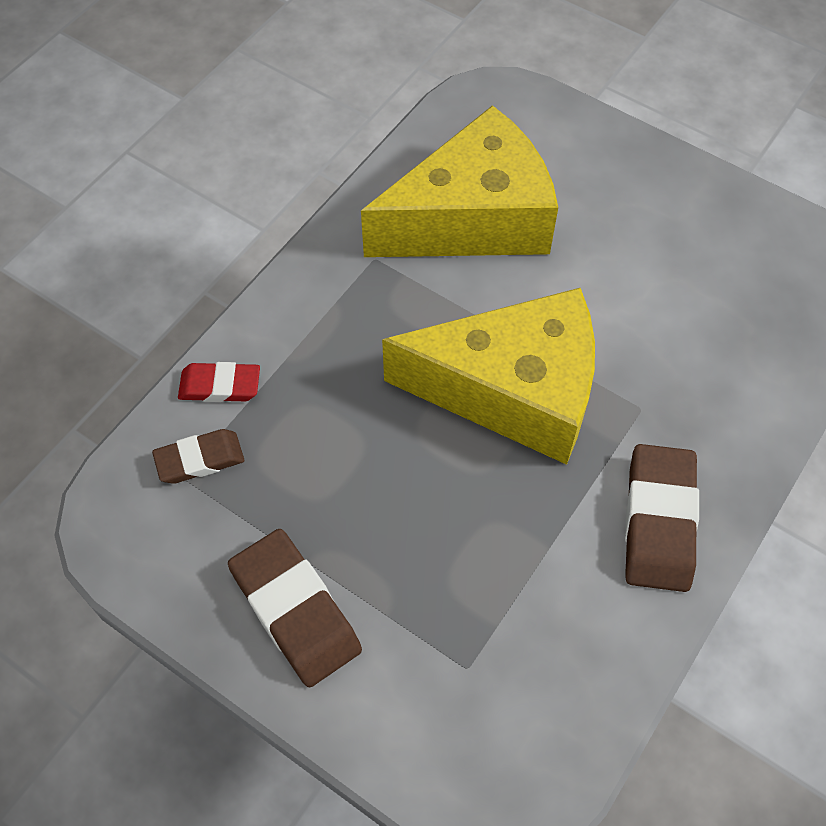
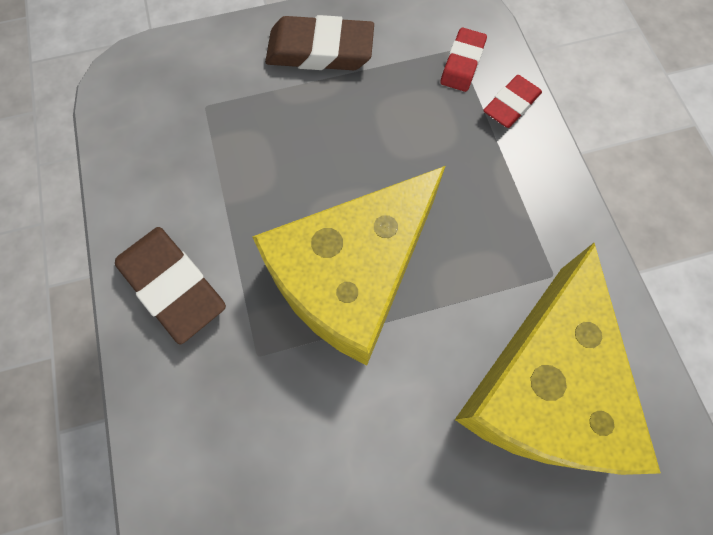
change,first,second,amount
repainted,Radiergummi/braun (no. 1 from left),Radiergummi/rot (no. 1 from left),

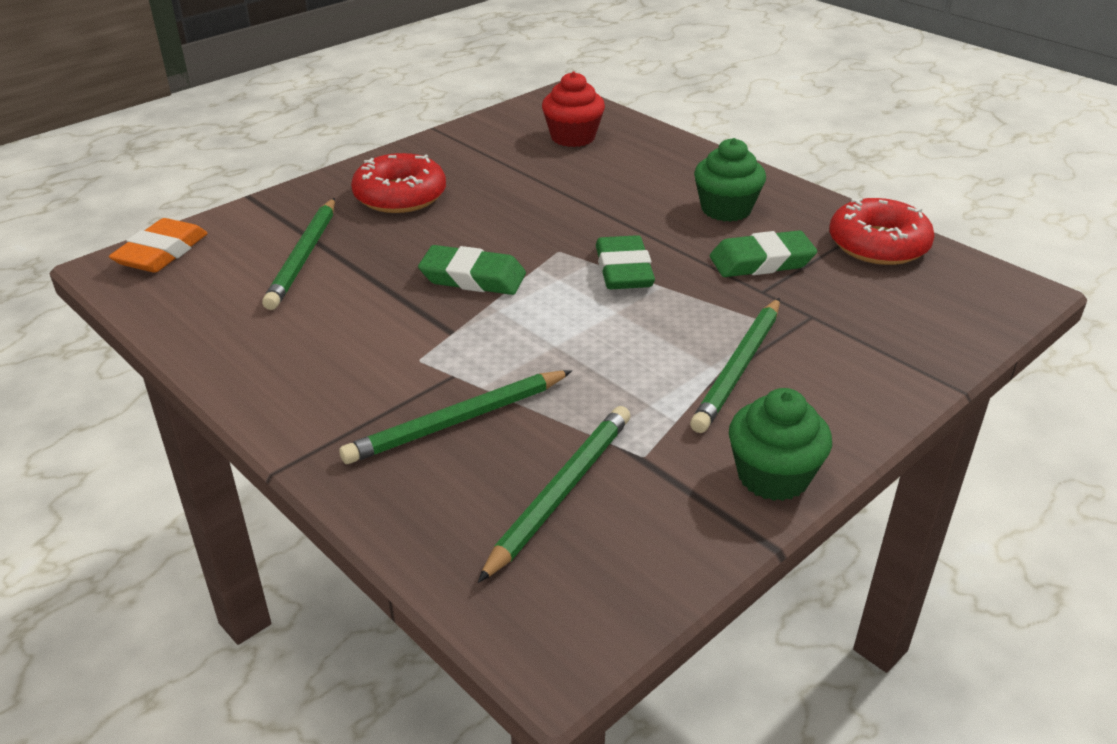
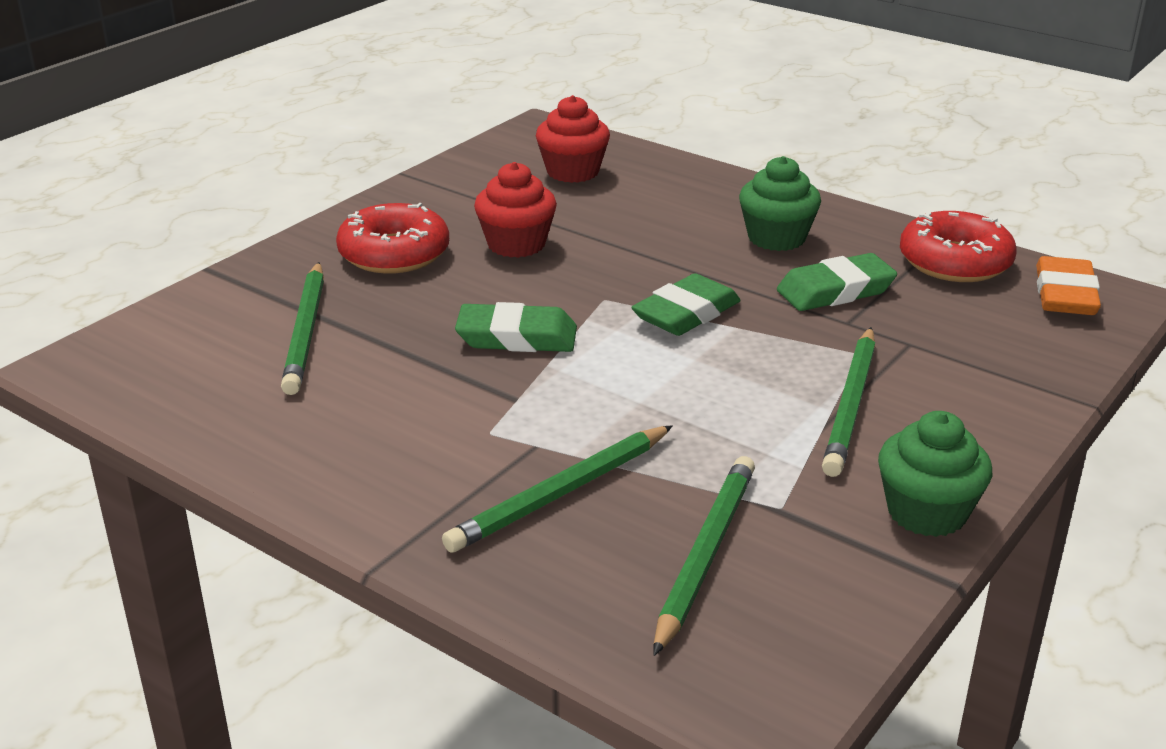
change,first,second,amount
shifted,Radiergummi/orange,,
rotated,Radiergummi/grün (no. 2 from left),,60 degrees clockwise
new,,Muffin/rot (no. 1 from left),

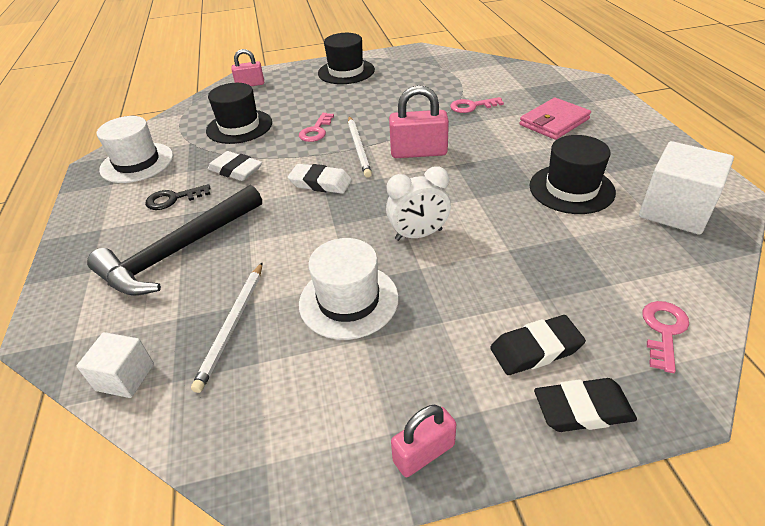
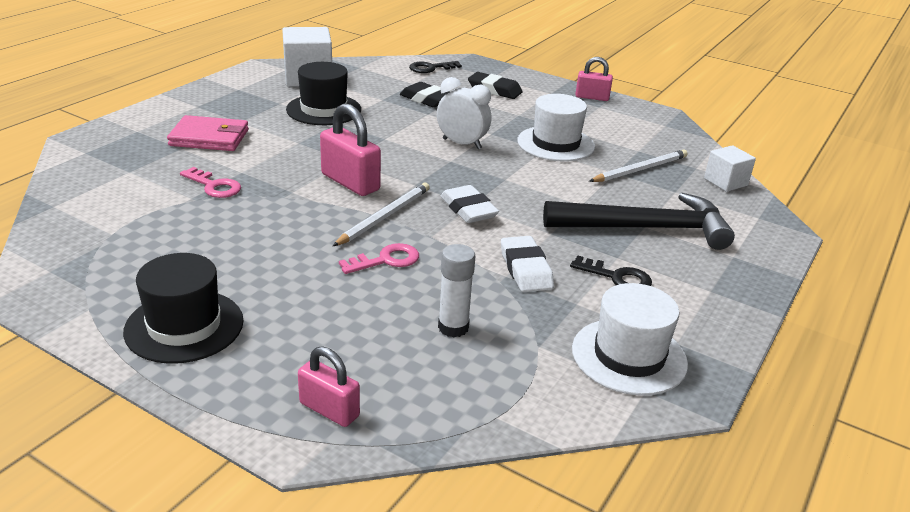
change,first,second,amount
swapped,Hut/schwarz (no. 1 from left),Klebestift/weiß,
repainted,Schlüssel/rosa (no. 3 from left),Schlüssel/schwarz (no. 1 from left),
shifted,Radiergummi/schwarz (no. 2 from left in the first image),Radiergummi/schwarz (no. 1 from left),

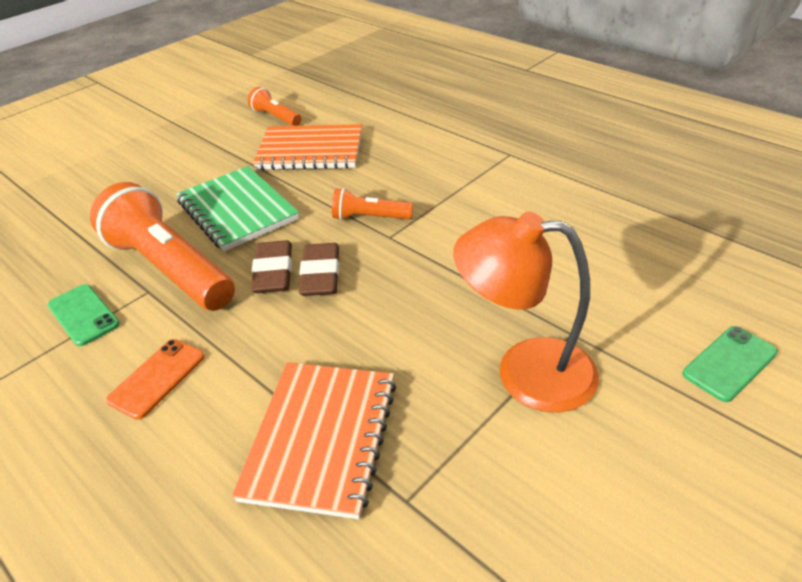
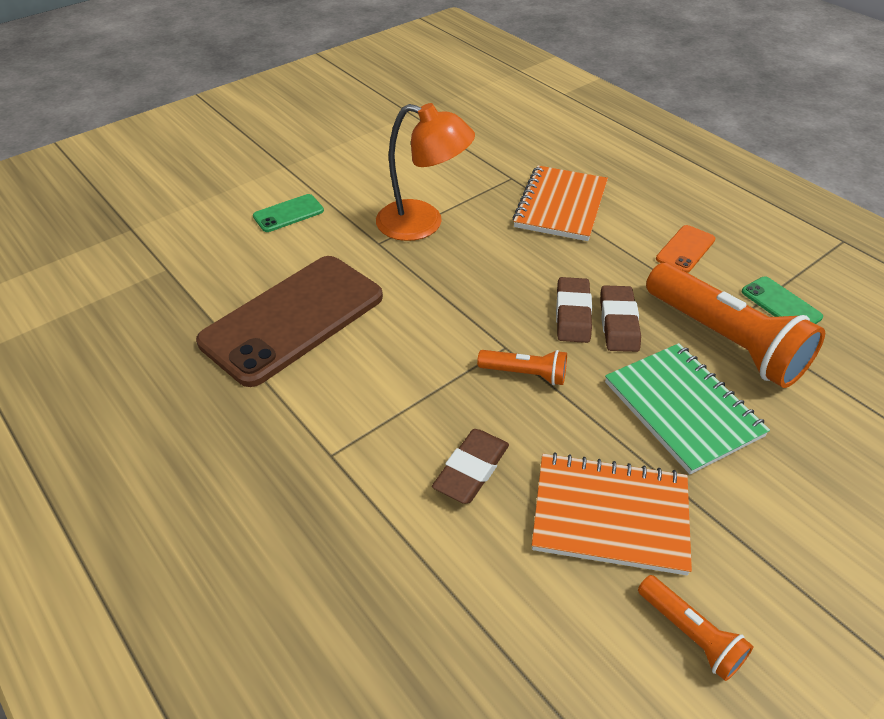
change,first,second,amount
new,,Handy/braun,
new,,Radiergummi/braun (no. 1 from left),

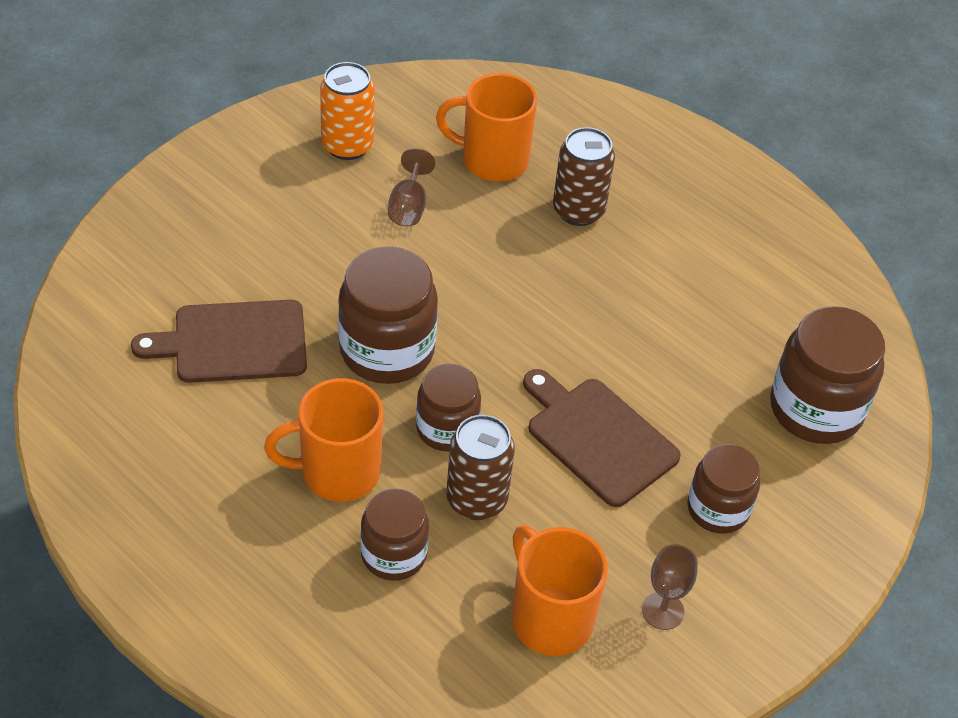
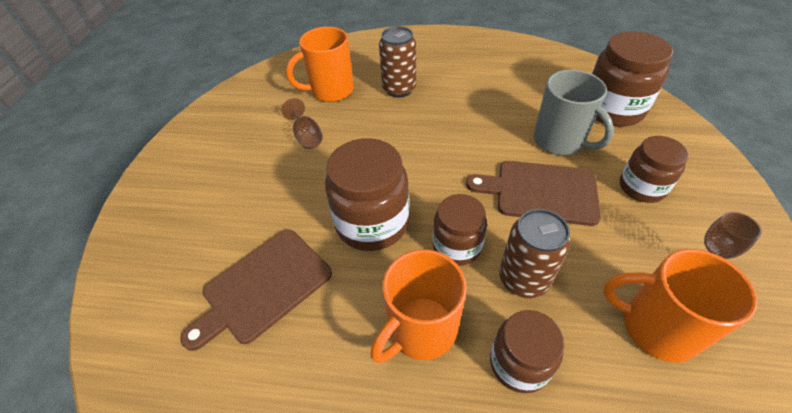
change,first,second,amount
gone,Dose/orange,,
new,,Tasse/grau,

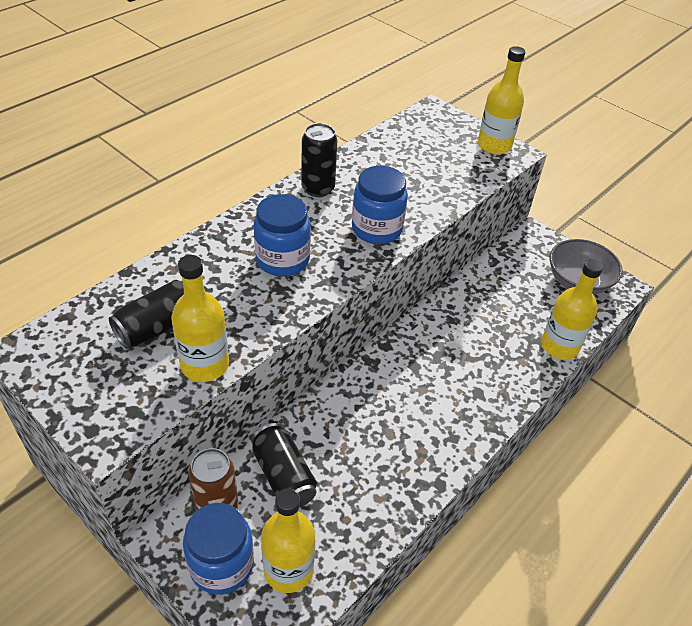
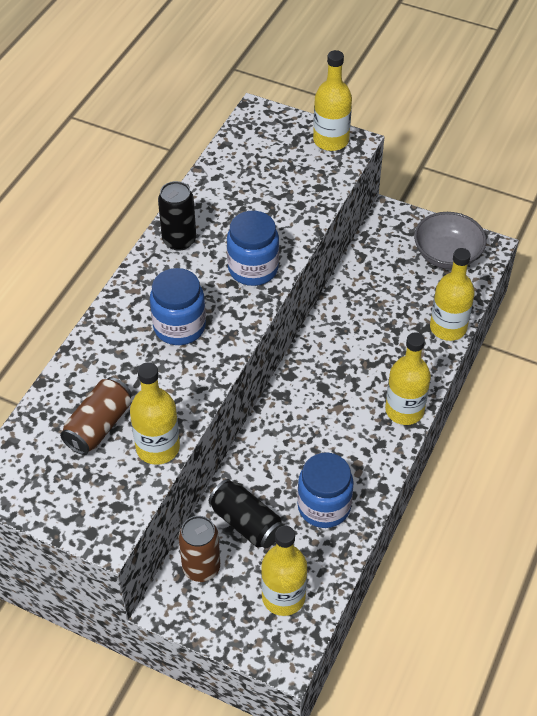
change,first,second,amount
repainted,Dose/schwarz (no. 1 from left),Dose/braun (no. 1 from left),
shifted,Einmachglas/blau (no. 1 from left in the first image),Einmachglas/blau (no. 3 from left),
new,,Flasche/gelb (no. 4 from left),

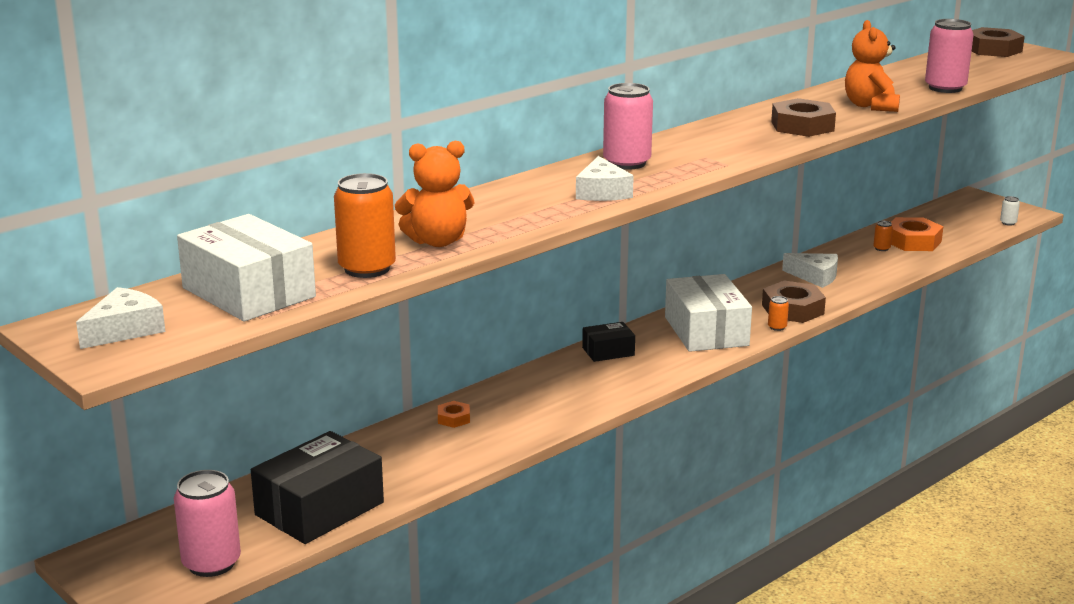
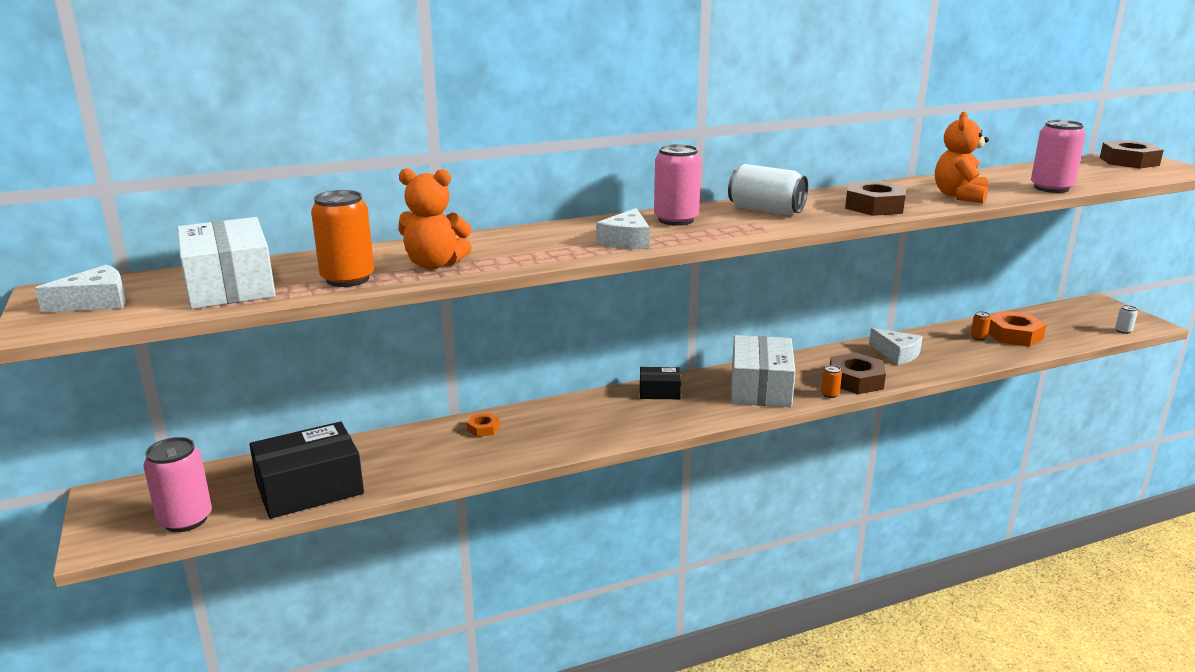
change,first,second,amount
new,,Dose/weiß (no. 1 from left),

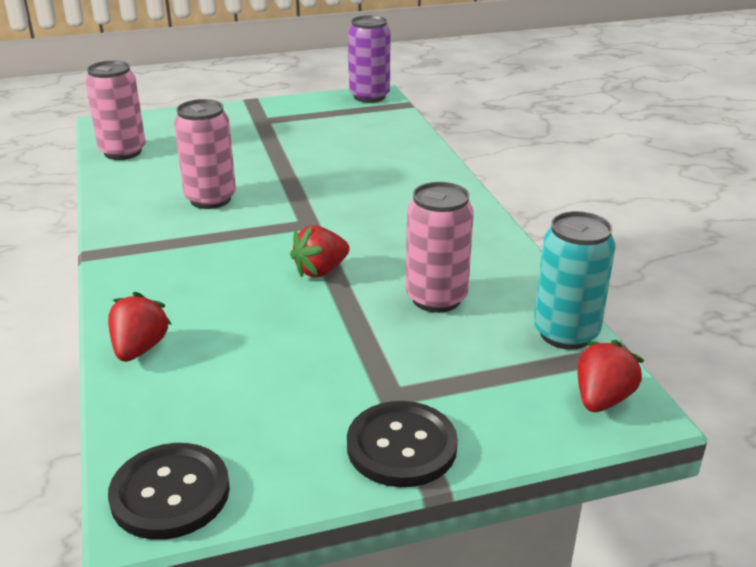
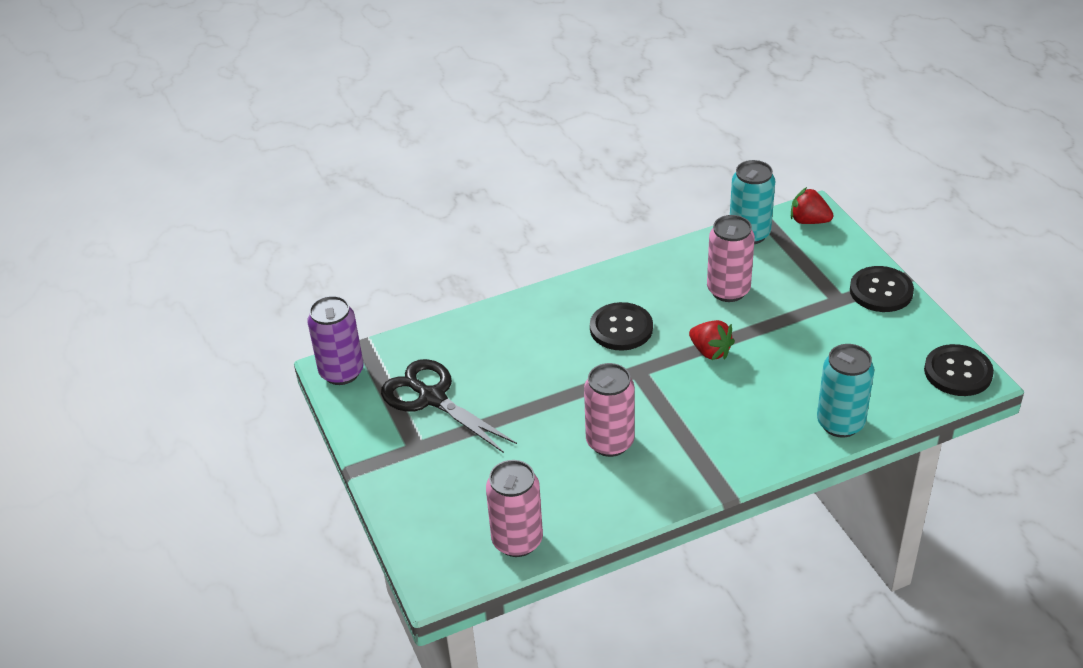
change,first,second,amount
swapped,Erdbeere/rot (no. 1 from left),Dose/türkis (no. 2 from left),
new,,Knopf/schwarz (no. 1 from left),
new,,Schere/schwarz,

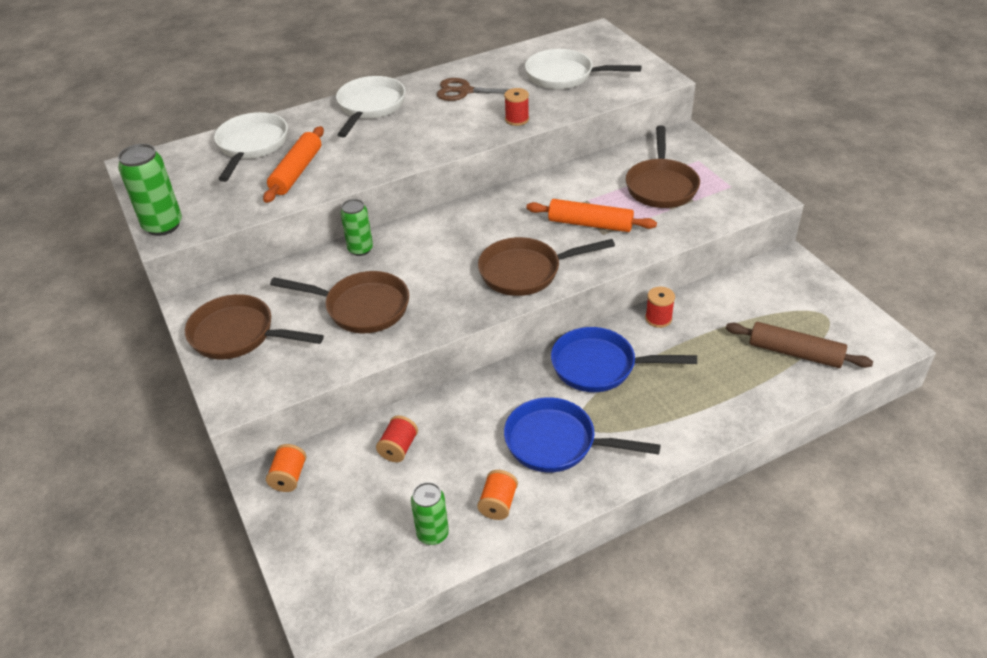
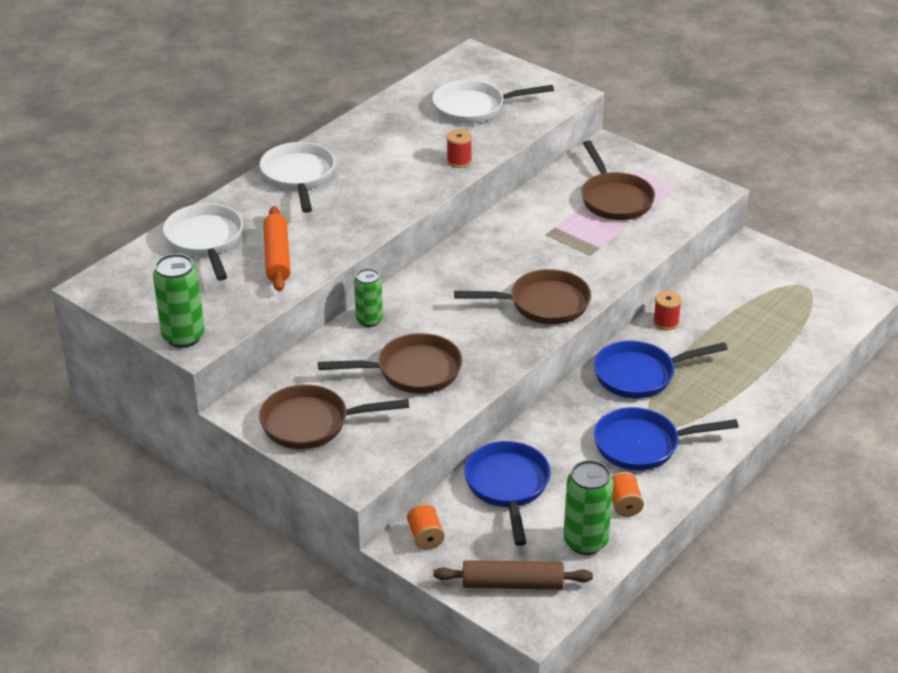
change,first,second,amount
gone,Schere/braun,,
gone,Nudelholz/orange (no. 2 from left),,
rotated,Pfanne/braun (no. 3 from left),,150 degrees counterclockwise
shifted,Nudelholz/braun,,
swapped,Garnrolle/rot (no. 1 from left),Pfanne/blau (no. 1 from left),
scaled,Dose/grün (no. 3 from left),,x1.50

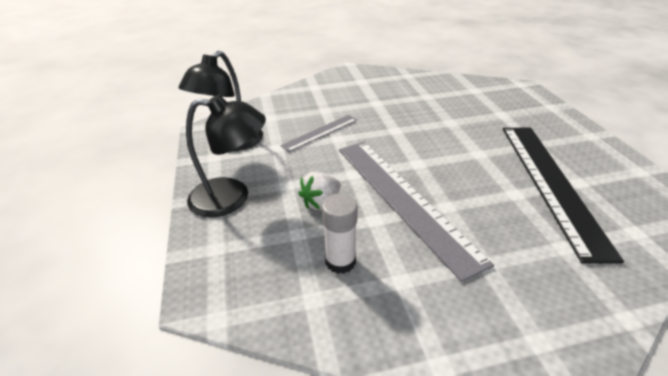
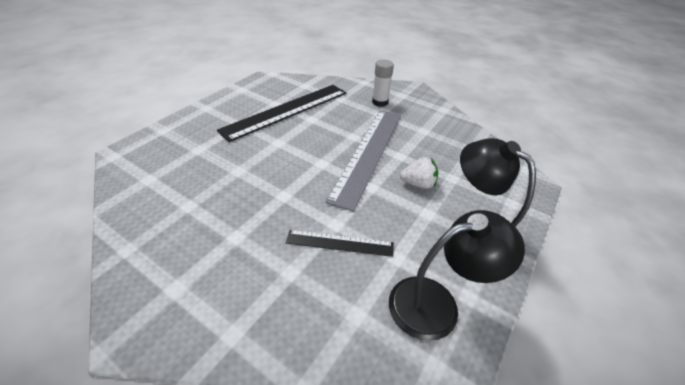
change,first,second,amount
repainted,Lineal/grau (no. 1 from left),Lineal/schwarz (no. 2 from left),
shifted,Klebestift/weiß,,

